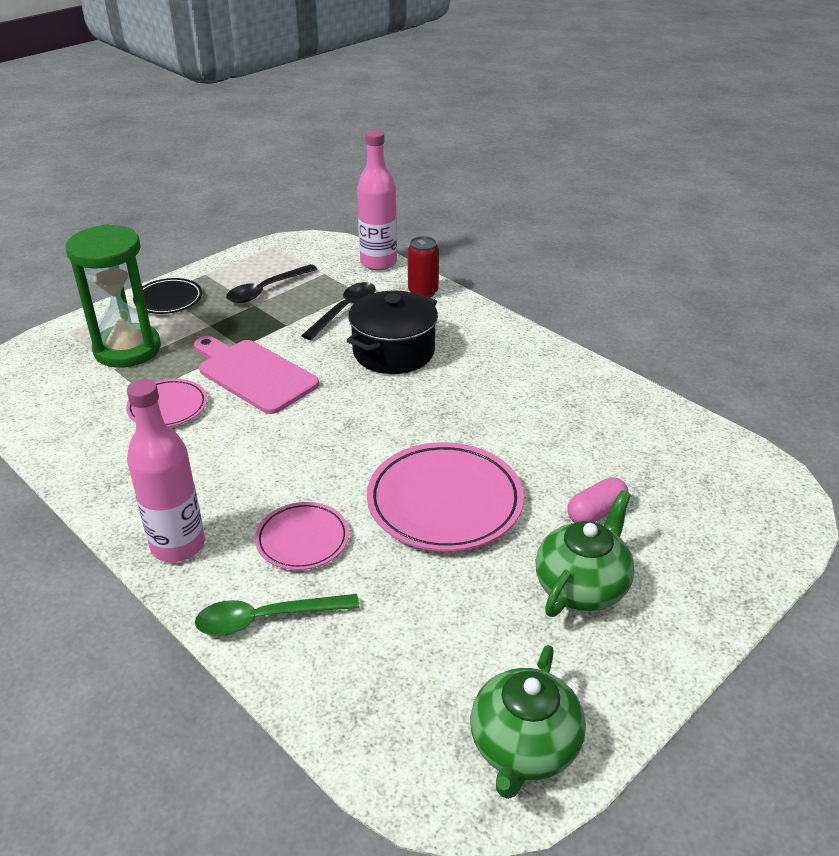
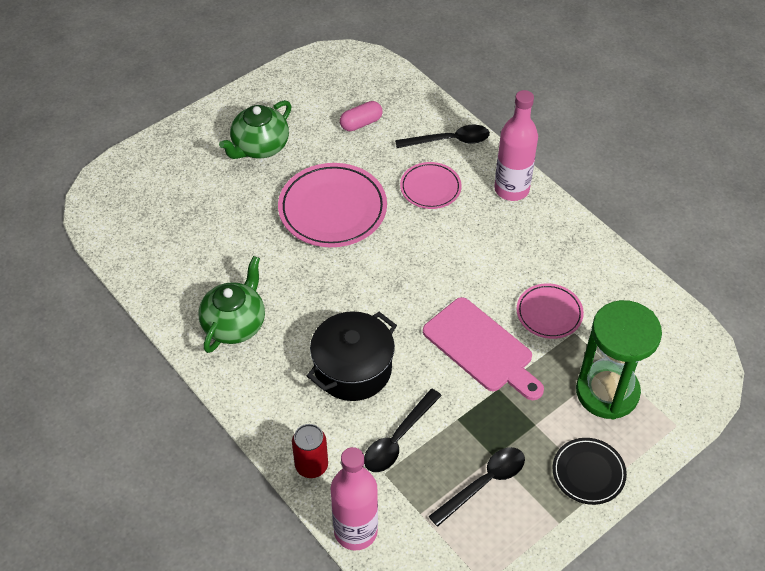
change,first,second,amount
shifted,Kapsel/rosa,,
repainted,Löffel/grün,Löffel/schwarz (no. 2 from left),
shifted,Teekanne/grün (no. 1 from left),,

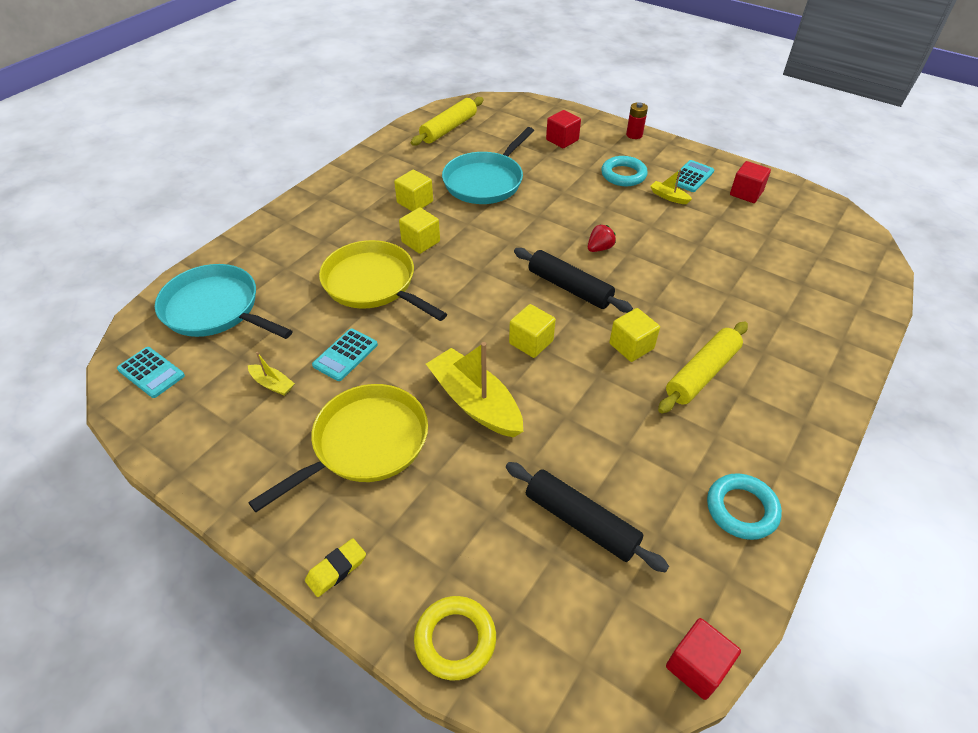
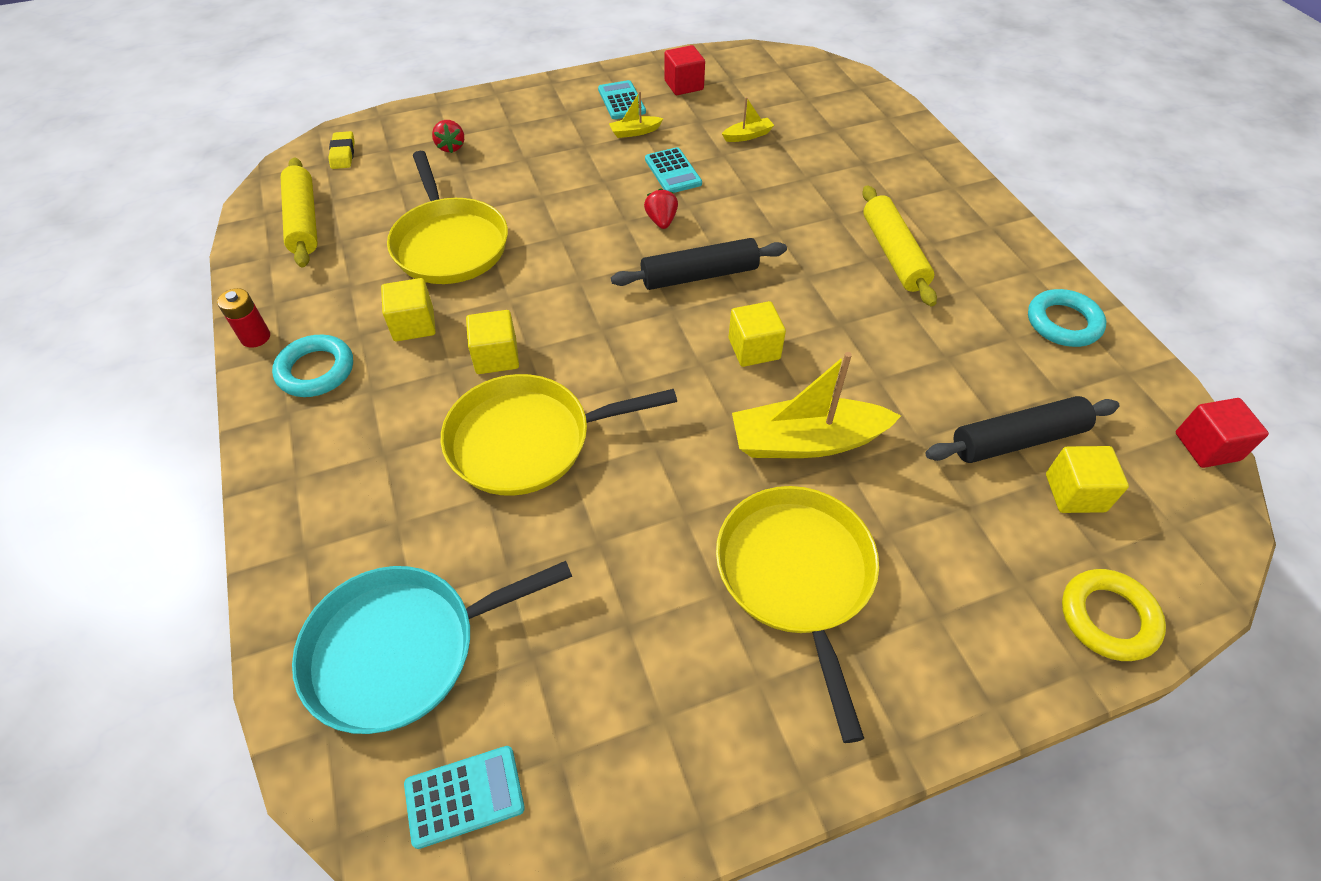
change,first,second,amount
shifted,Batterie/rot,,
swapped,Kubus/rot (no. 1 from left),Erdbeere/rot (no. 1 from left),
repainted,Pfanne/türkis (no. 2 from left),Pfanne/gelb (no. 1 from left),
shifted,Ring/türkis (no. 1 from left),,
shifted,Kubus/gelb (no. 4 from left),,
shifted,Taschenrechner/türkis (no. 2 from left in the first image),Taschenrechner/türkis (no. 3 from left),
shifted,Boot/gelb (no. 1 from left in the first image),Boot/gelb (no. 2 from left),
shifted,Radiergummi/gelb,,

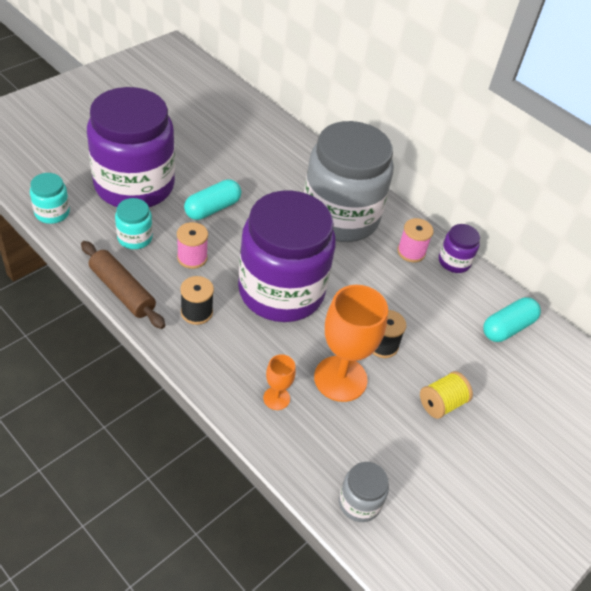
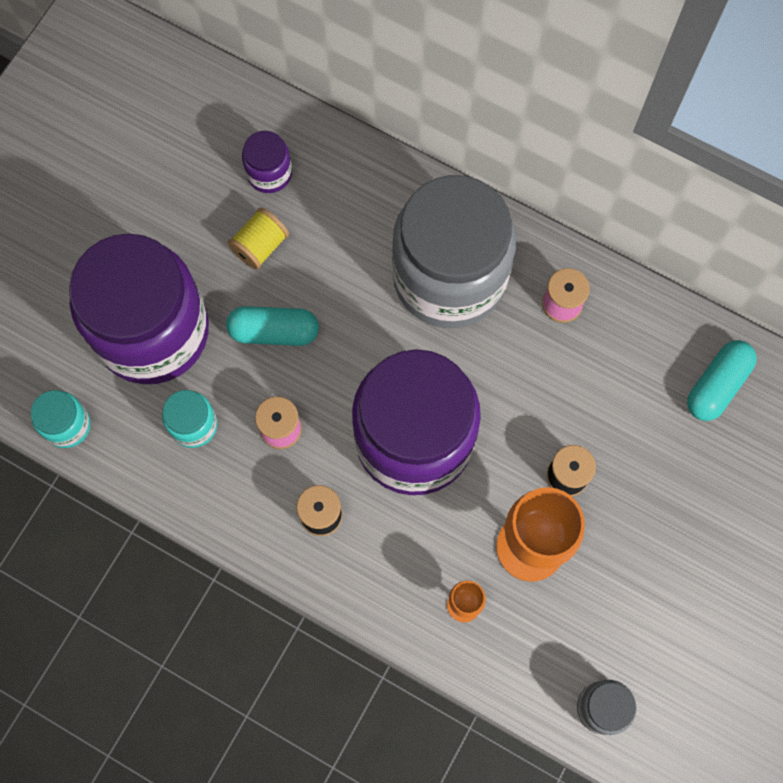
change,first,second,amount
rotated,Kapsel/türkis (no. 1 from left),,60 degrees clockwise
shifted,Einmachglas/lila (no. 3 from left in the first image),Einmachglas/lila (no. 2 from left),
gone,Nudelholz/braun,,
shifted,Garnrolle/gelb,,

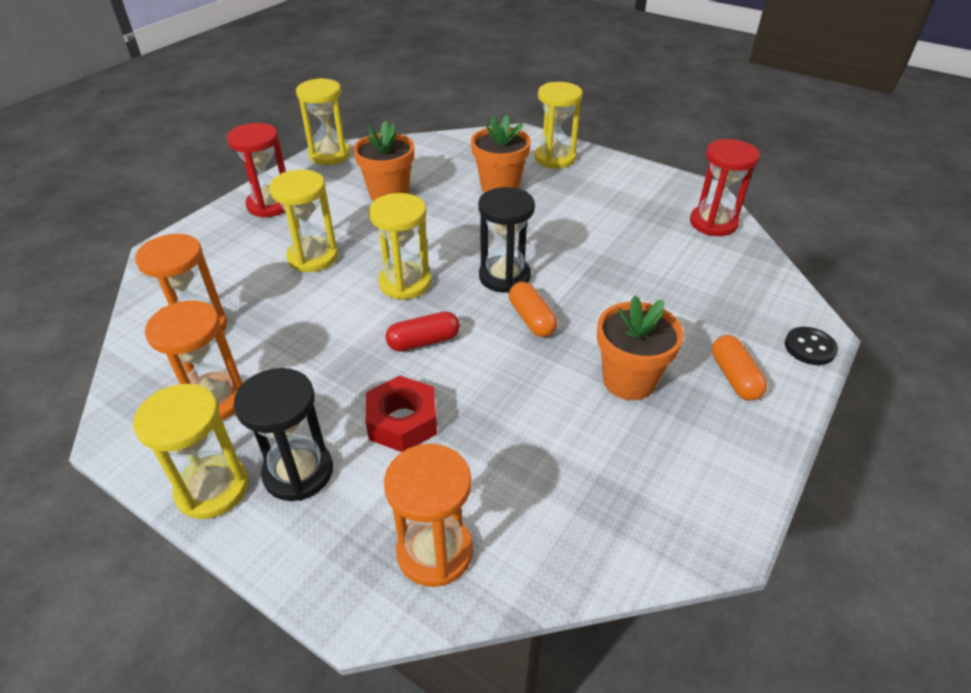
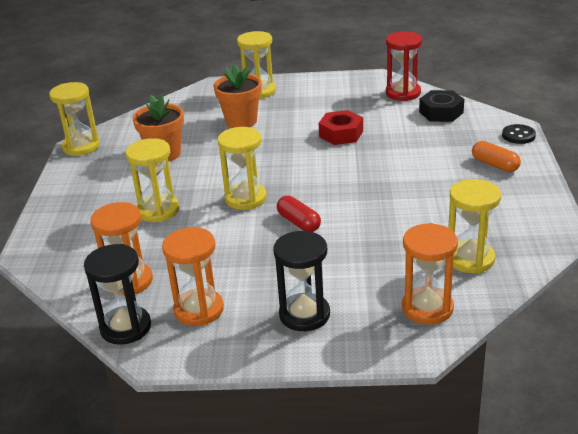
change,first,second,amount
gone,Sanduhr/rot (no. 1 from left),,
shifted,Sanduhr/schwarz (no. 2 from left in the first image),Sanduhr/schwarz (no. 1 from left),
gone,Kapsel/orange (no. 1 from left),,
gone,Blumentopf/orange (no. 3 from left),,
rotated,Kapsel/rot,,75 degrees counterclockwise
shifted,Sechskantmutter/rot,,
shifted,Sanduhr/gelb (no. 1 from left in the first image),Sanduhr/gelb (no. 5 from left),
new,,Sechskantmutter/schwarz,

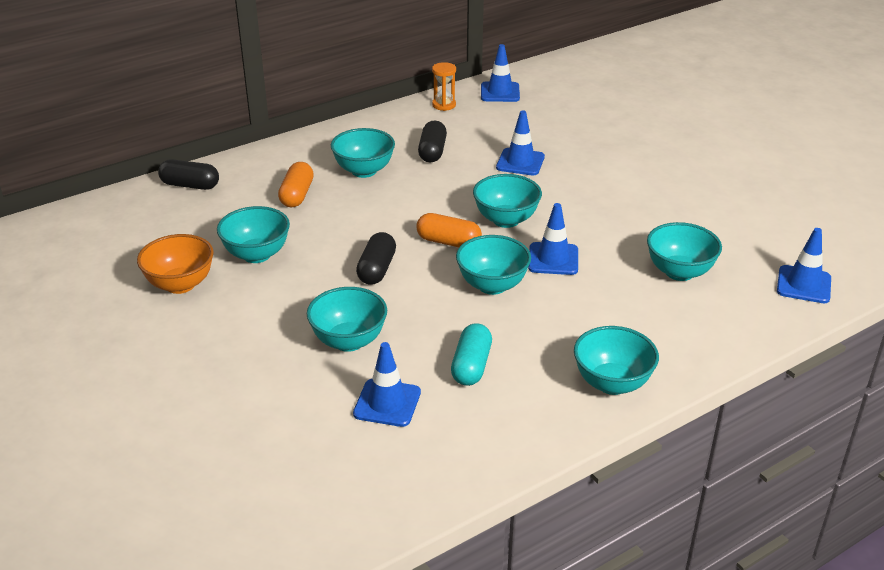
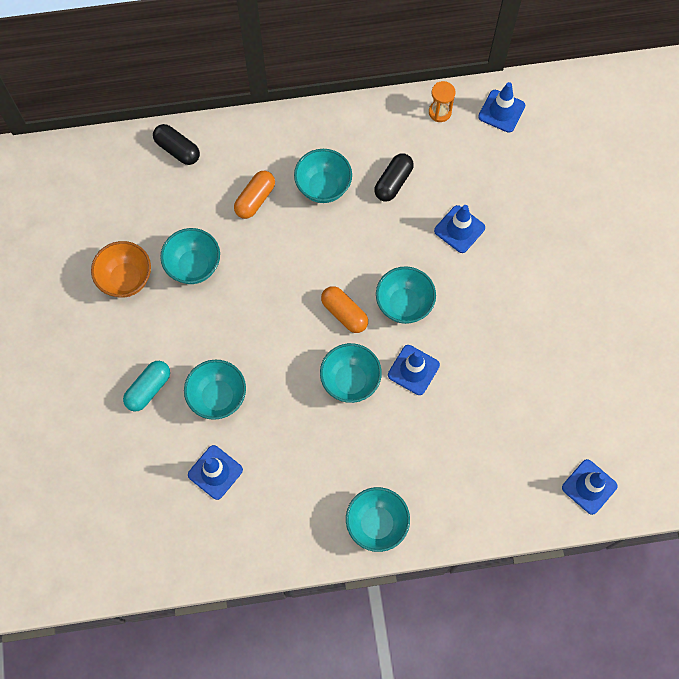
change,first,second,amount
gone,Schüssel/türkis (no. 7 from left),,
gone,Kapsel/schwarz (no. 2 from left),,
shifted,Kapsel/türkis,,

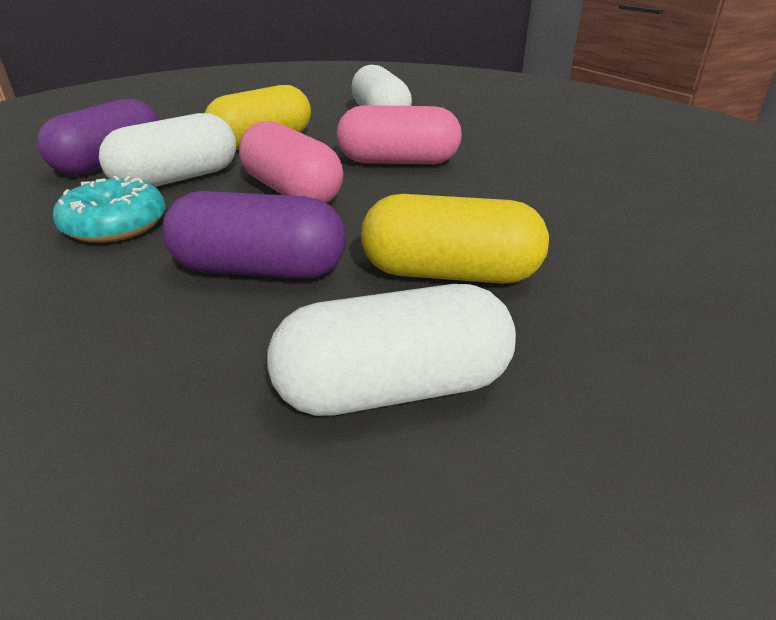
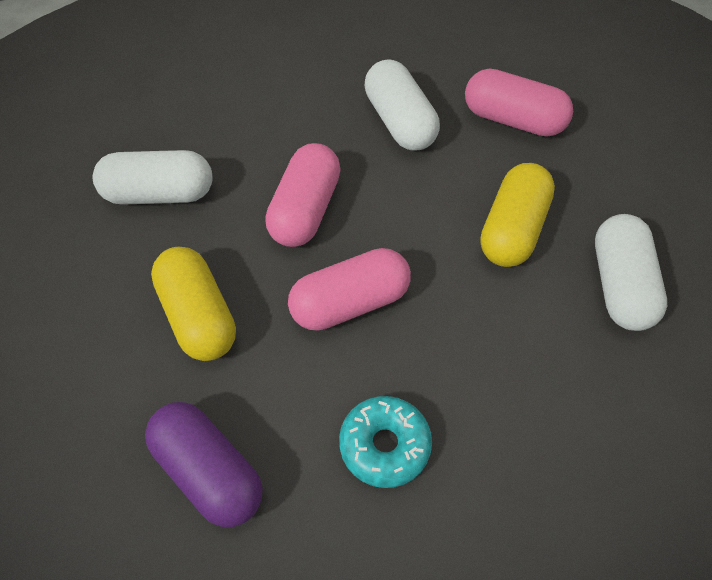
change,first,second,amount
shifted,Kapsel/weiß (no. 1 from left in the first image),Kapsel/weiß (no. 2 from left),
gone,Kapsel/lila (no. 2 from left),,
new,,Kapsel/rosa (no. 3 from left),

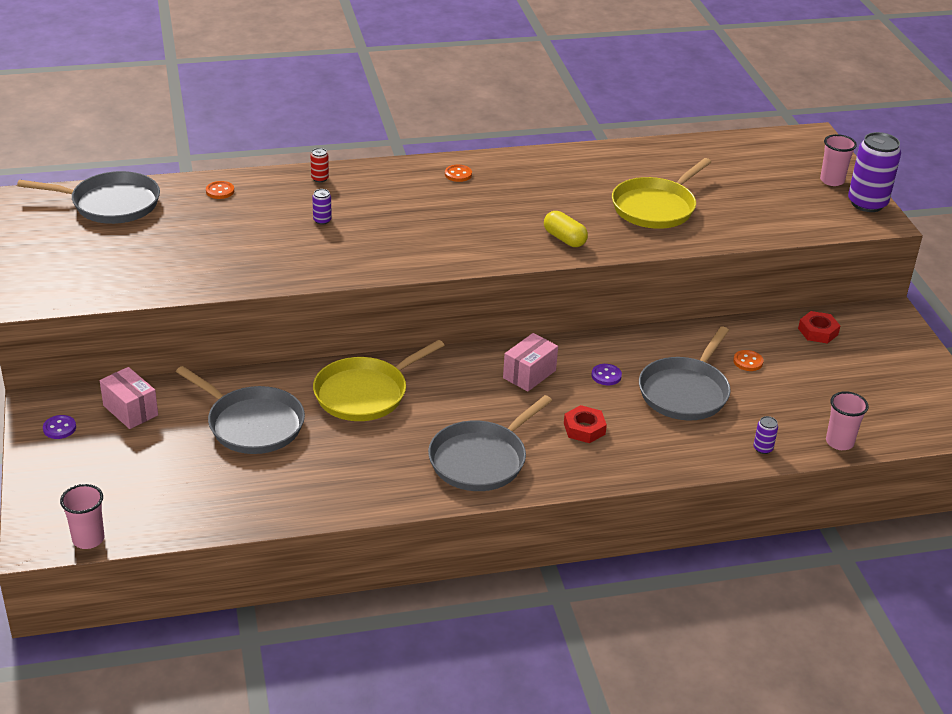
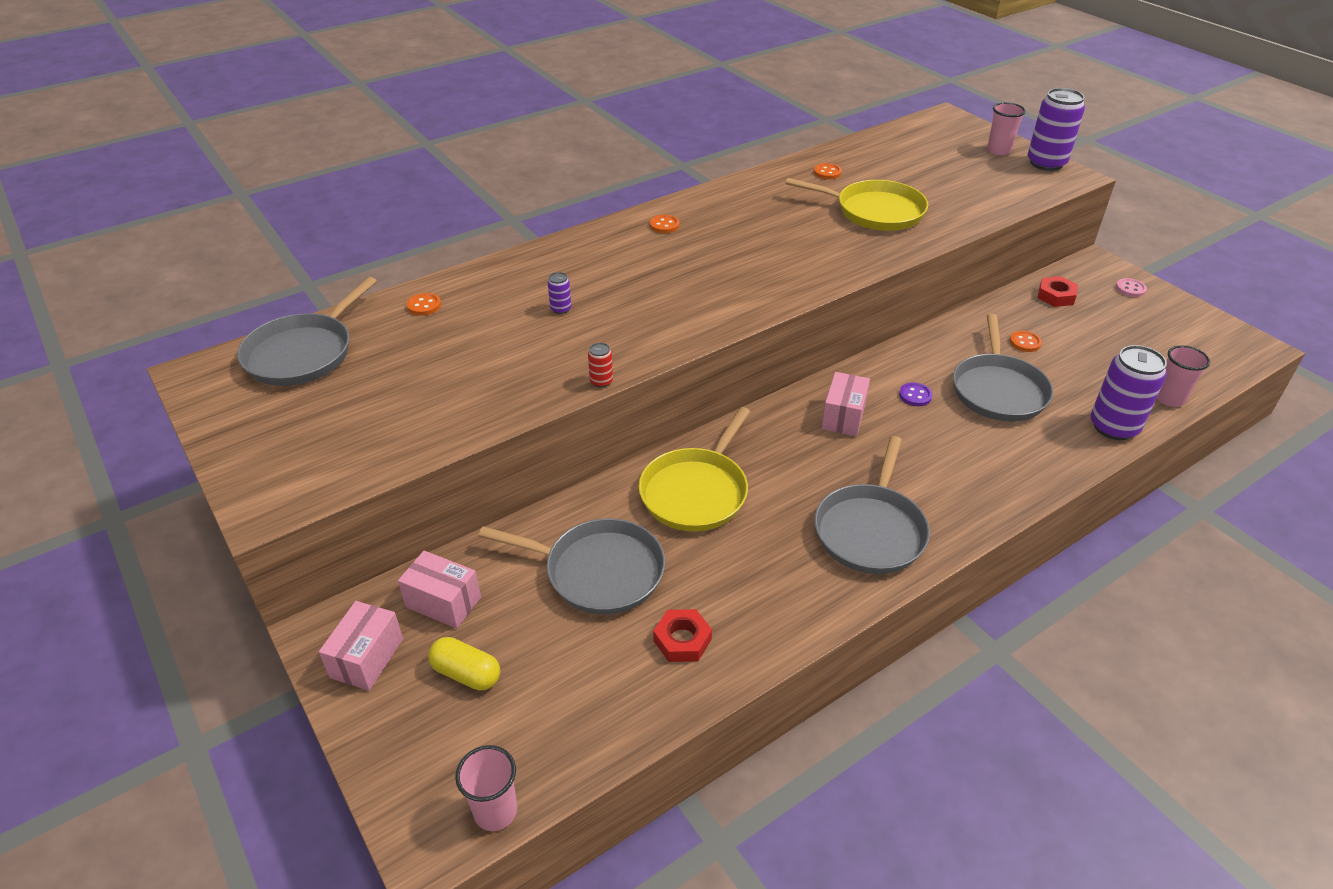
change,first,second,amount
shifted,Dose/rot,,
rotated,Pfanne/gelb (no. 2 from left),,90 degrees counterclockwise
rotated,Pfanne/grau (no. 1 from left),,135 degrees clockwise
shifted,Kapsel/gelb,,
shifted,Sechskantmutter/rot (no. 1 from left),,
swapped,Knopf/lila (no. 1 from left),Schachtel/rosa (no. 1 from left),
scaled,Dose/lila (no. 2 from left in the first image),Dose/lila (no. 3 from left),x2.31
new,,Knopf/orange (no. 3 from left),
new,,Knopf/rosa,

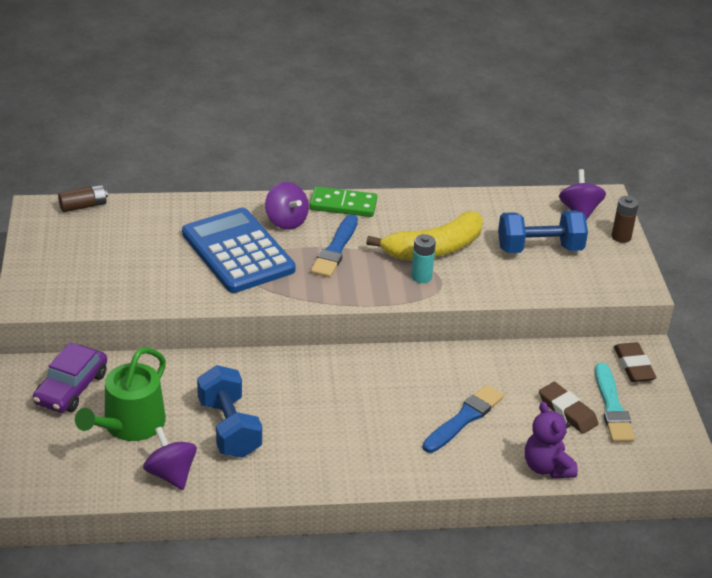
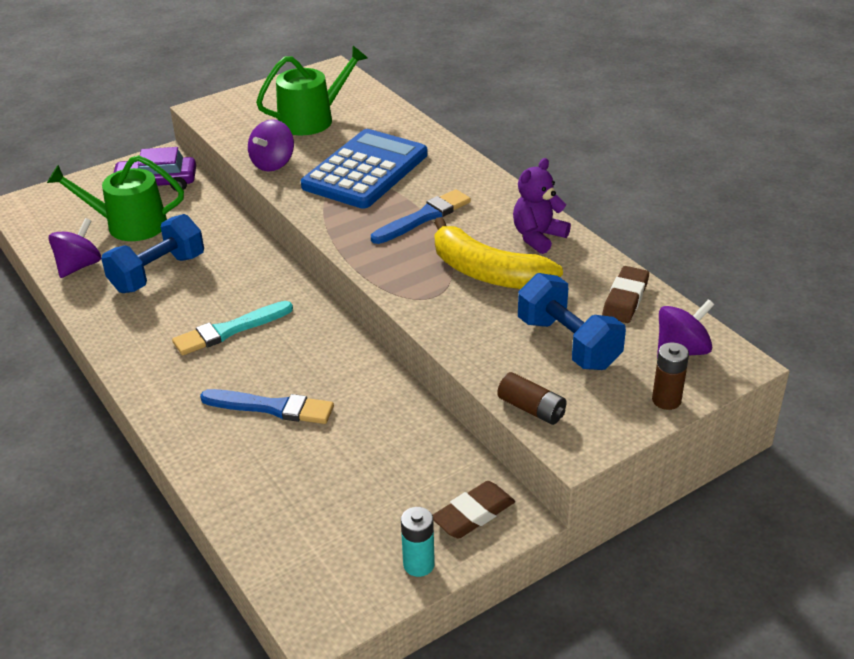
change,first,second,amount
shifted,Kreisel/lila (no. 2 from left),,
shifted,Batterie/braun (no. 1 from left),,
gone,Dominostein/grün,,
rotated,Pinsel/blau (no. 1 from left in the first image),Pinsel/blau (no. 2 from left),150 degrees clockwise
shifted,Batterie/türkis,,
shifted,Pinsel/türkis,,
shifted,Radiergummi/braun (no. 1 from left in the first image),Radiergummi/braun (no. 2 from left),
shifted,Teddybär/lila,,
new,,Gießkanne/grün (no. 2 from left),

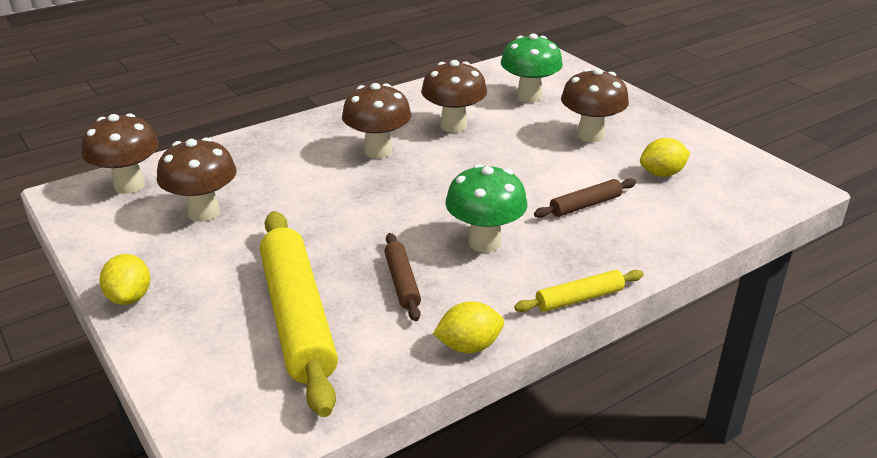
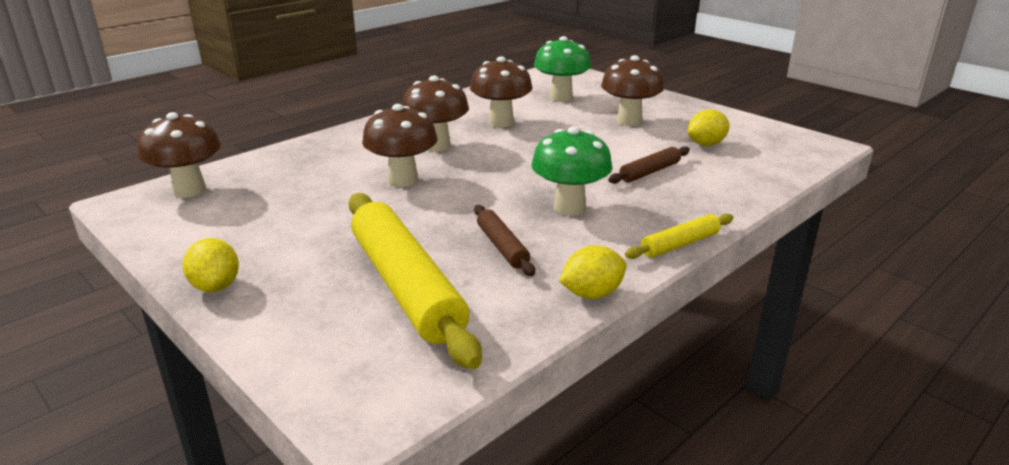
change,first,second,amount
shifted,Pilz/braun (no. 2 from left),,

